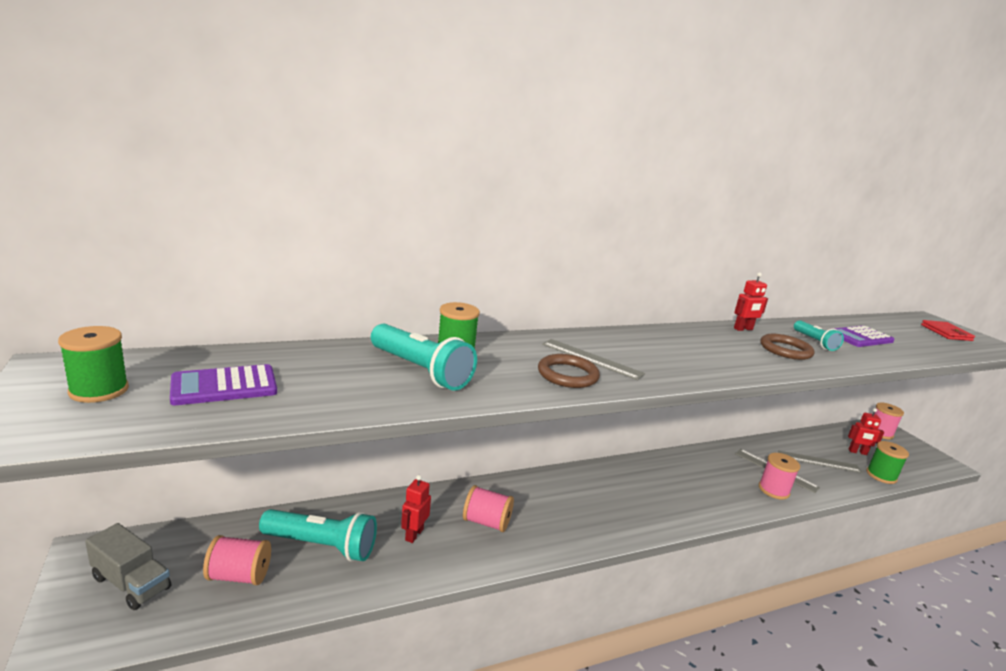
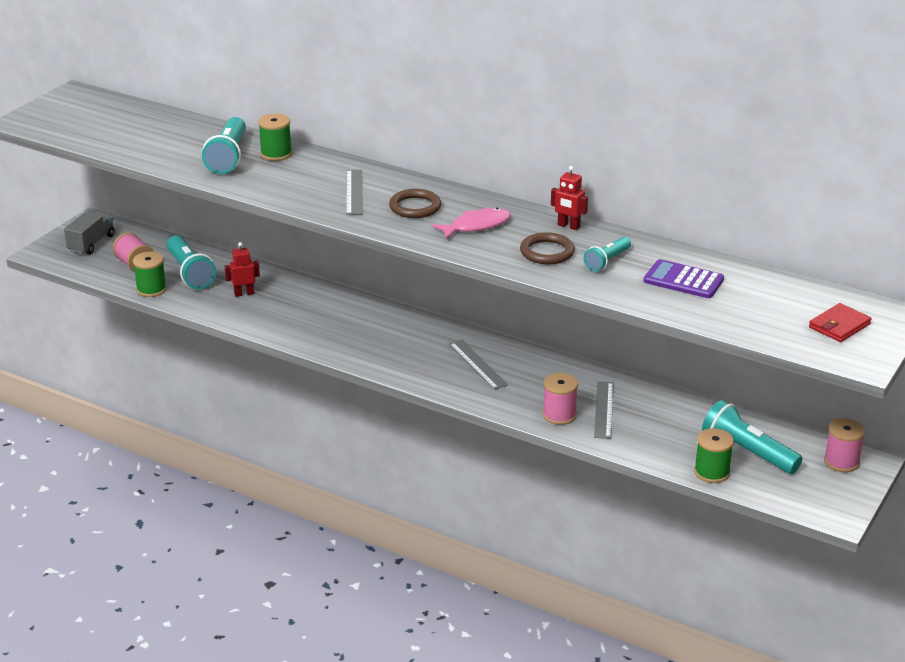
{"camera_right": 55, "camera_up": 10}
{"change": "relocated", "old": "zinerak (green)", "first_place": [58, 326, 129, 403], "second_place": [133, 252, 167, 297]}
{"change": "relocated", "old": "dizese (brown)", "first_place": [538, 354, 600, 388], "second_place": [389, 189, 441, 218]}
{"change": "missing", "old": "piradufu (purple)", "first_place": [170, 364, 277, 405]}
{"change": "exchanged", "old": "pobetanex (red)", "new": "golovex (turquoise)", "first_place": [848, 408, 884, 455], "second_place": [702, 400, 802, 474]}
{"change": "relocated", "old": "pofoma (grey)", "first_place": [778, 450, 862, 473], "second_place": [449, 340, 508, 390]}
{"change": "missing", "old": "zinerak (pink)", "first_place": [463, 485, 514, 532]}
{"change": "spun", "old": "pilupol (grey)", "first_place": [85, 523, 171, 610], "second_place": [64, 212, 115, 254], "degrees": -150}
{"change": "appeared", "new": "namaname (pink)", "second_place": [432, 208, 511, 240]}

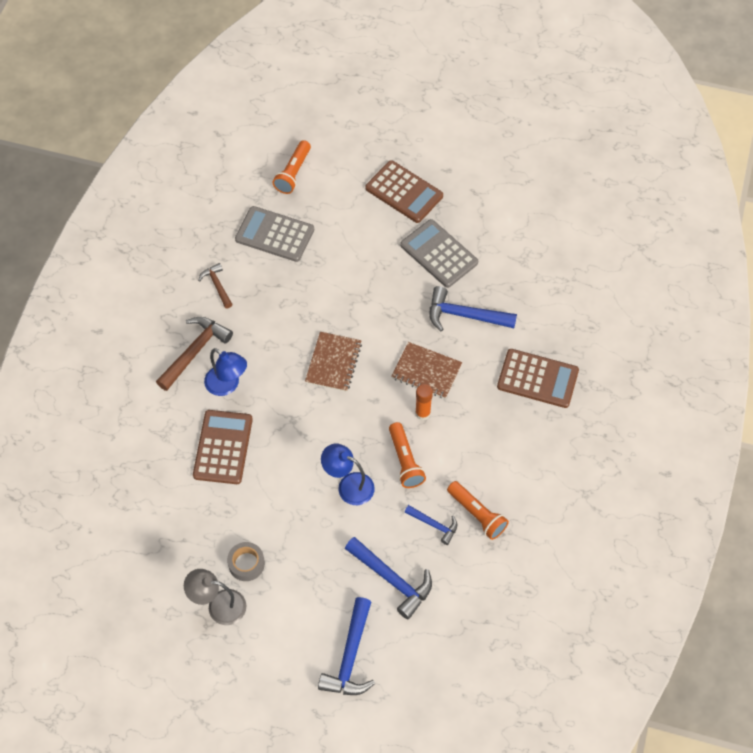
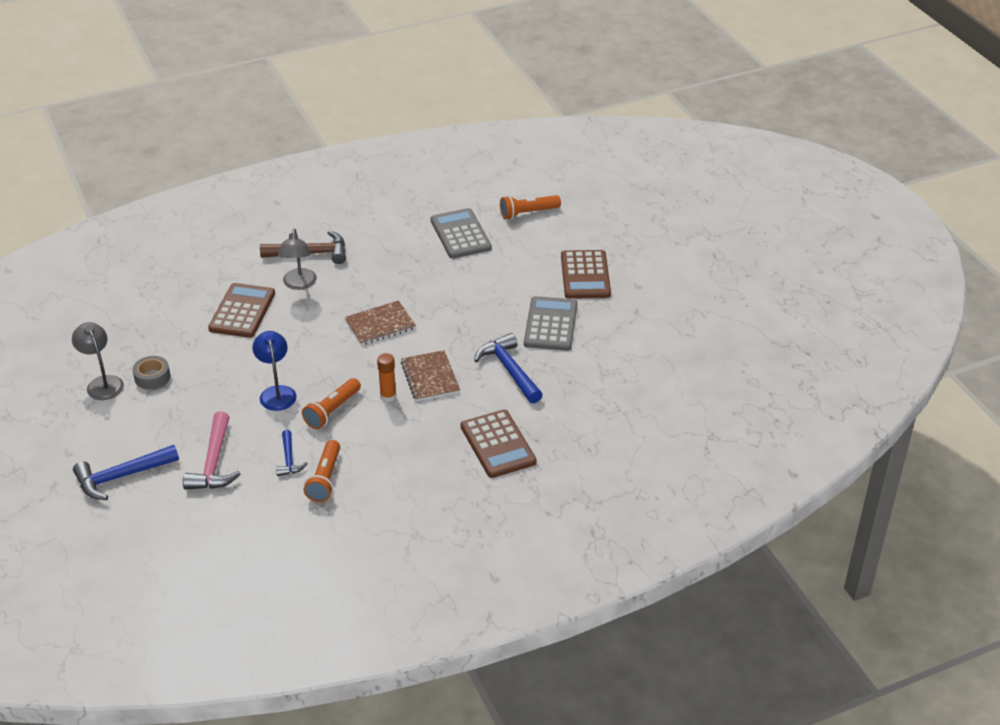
{"camera_right": 50, "camera_up": -20}
{"change": "missing", "old": "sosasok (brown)", "first_place": [198, 263, 233, 308]}
{"change": "colour", "old": "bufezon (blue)", "new": "bufezon (grey)", "first_place": [204, 348, 247, 396], "second_place": [278, 228, 317, 290]}
{"change": "spun", "old": "piradufu (brown)", "first_place": [193, 410, 253, 484], "second_place": [208, 283, 275, 338], "degrees": -45}
{"change": "colour", "old": "sosasok (blue)", "new": "sosasok (pink)", "first_place": [345, 537, 432, 619], "second_place": [183, 412, 240, 490]}

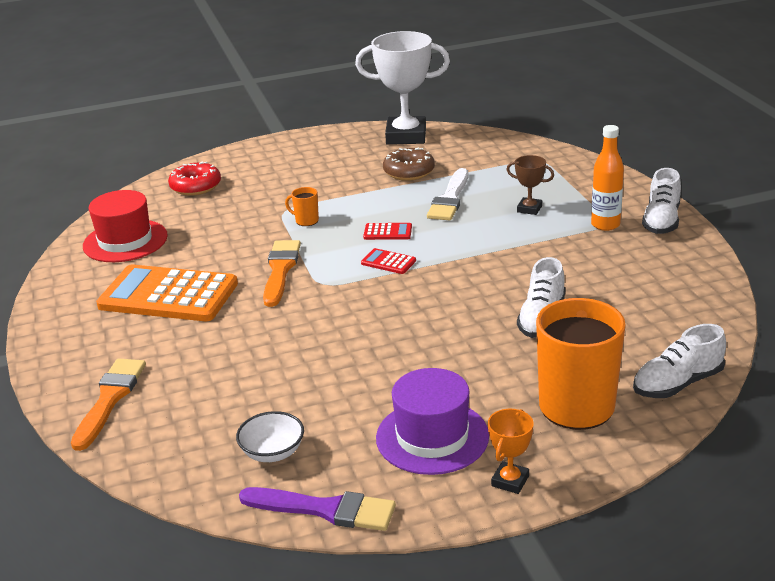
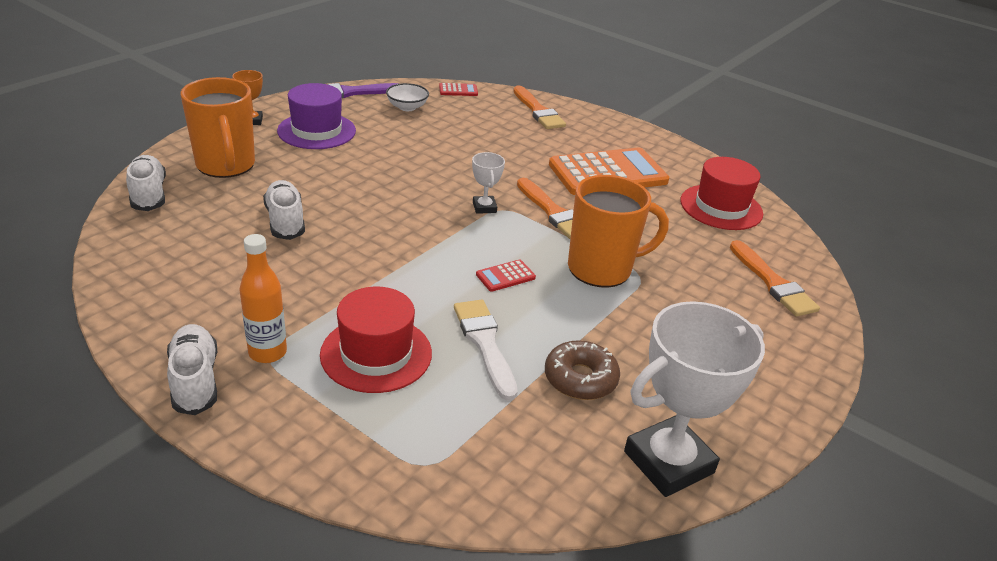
{"camera_right": 140, "camera_up": 5}
{"change": "exchanged", "old": "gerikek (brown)", "new": "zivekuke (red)", "first_place": [506, 155, 554, 215], "second_place": [320, 286, 432, 393]}
{"change": "exchanged", "old": "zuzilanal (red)", "new": "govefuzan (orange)", "first_place": [168, 161, 221, 196], "second_place": [730, 240, 820, 317]}
{"change": "size", "old": "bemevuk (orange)", "first_place": [285, 187, 319, 226], "second_place": [568, 175, 669, 288], "factor": 2.44}
{"change": "relocated", "old": "piradufu (red)", "first_place": [361, 248, 416, 274], "second_place": [439, 83, 478, 96]}
{"change": "spun", "old": "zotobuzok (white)", "first_place": [633, 324, 726, 398], "second_place": [126, 155, 166, 211], "degrees": -45}
{"change": "appeared", "new": "gerikek (white)", "second_place": [472, 152, 505, 214]}

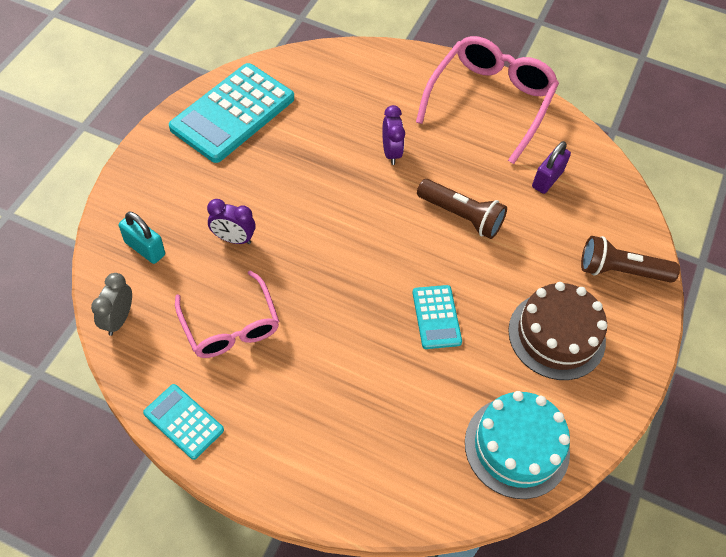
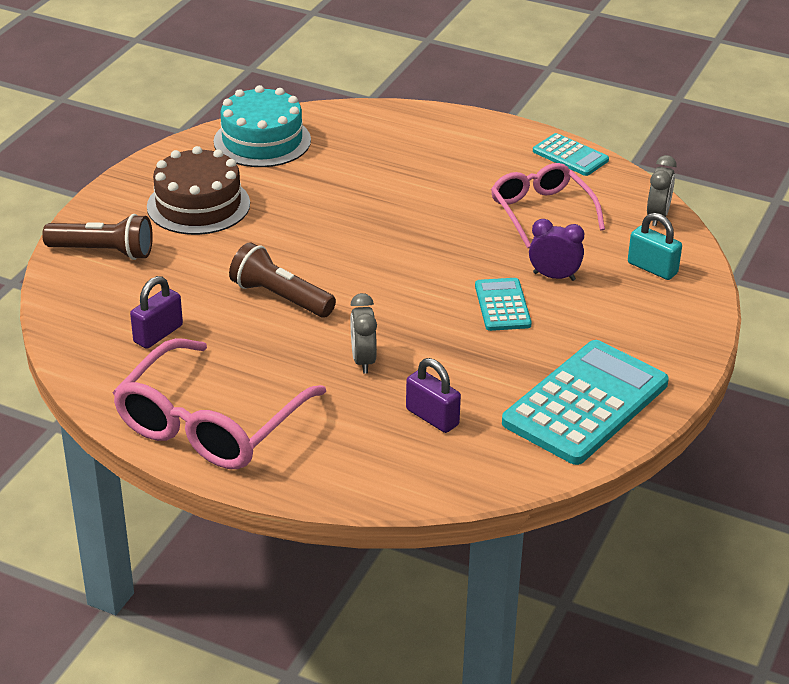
{"camera_right": -175, "camera_up": -20}
{"change": "colour", "old": "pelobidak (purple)", "new": "pelobidak (grey)", "first_place": [382, 105, 405, 165], "second_place": [350, 293, 377, 374]}
{"change": "relocated", "old": "piradufu (turquoise)", "first_place": [412, 285, 462, 349], "second_place": [475, 278, 532, 331]}
{"change": "appeared", "new": "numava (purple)", "second_place": [406, 358, 461, 433]}

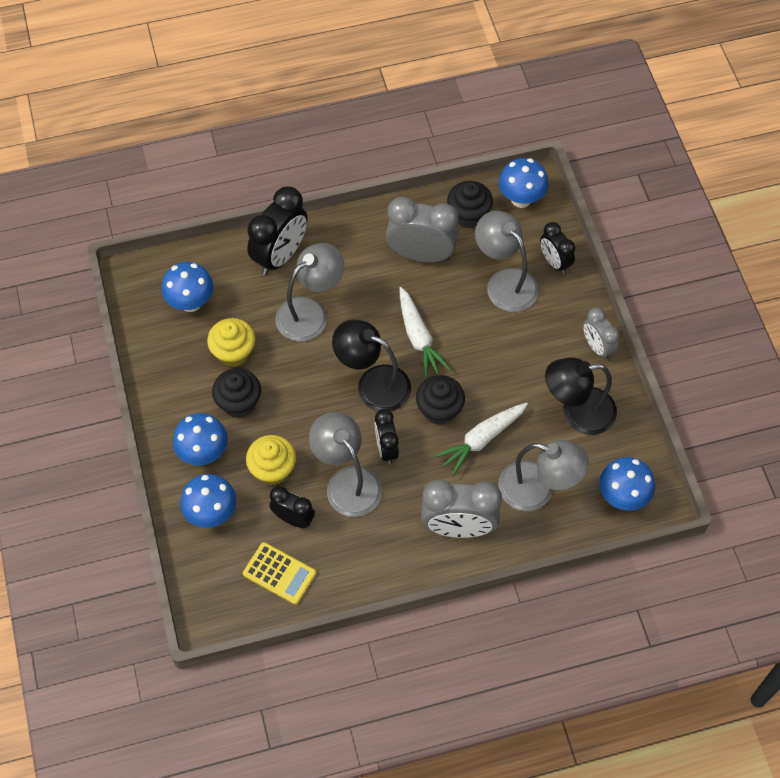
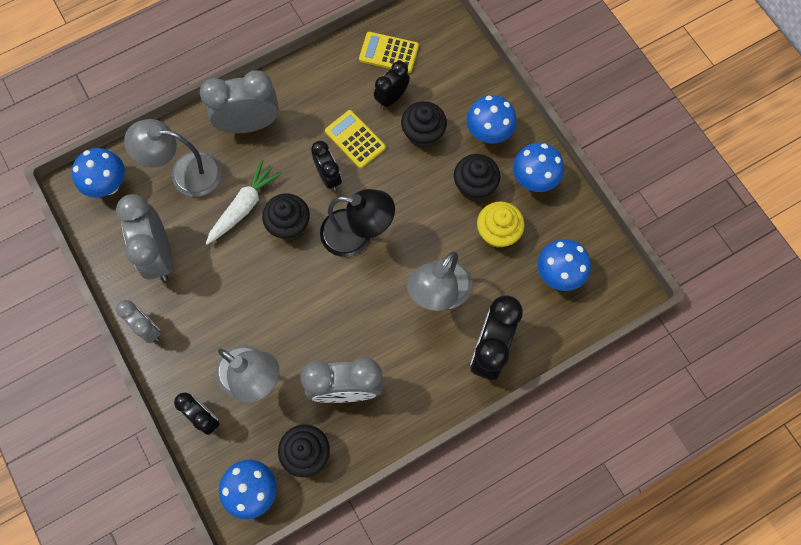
{"camera_right": 165, "camera_up": 10}
{"change": "missing", "old": "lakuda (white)", "first_place": [399, 287, 451, 378]}
{"change": "exchanged", "old": "bufezon (black)", "new": "pelobidak (grey)", "first_place": [545, 357, 617, 435], "second_place": [116, 194, 173, 281]}
{"change": "exchanged", "old": "bufezon (grey)", "new": "piradufu (yellow)", "first_place": [309, 412, 382, 517], "second_place": [325, 110, 386, 169]}
{"change": "colour", "old": "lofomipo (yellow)", "new": "lofomipo (black)", "first_place": [246, 435, 296, 485], "second_place": [401, 101, 447, 148]}
{"change": "relocated", "old": "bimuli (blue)", "first_place": [180, 474, 236, 528], "second_place": [513, 142, 564, 192]}
{"change": "spun", "old": "pelobidak (black)", "first_place": [269, 486, 315, 528], "second_place": [374, 61, 410, 109], "degrees": 120}

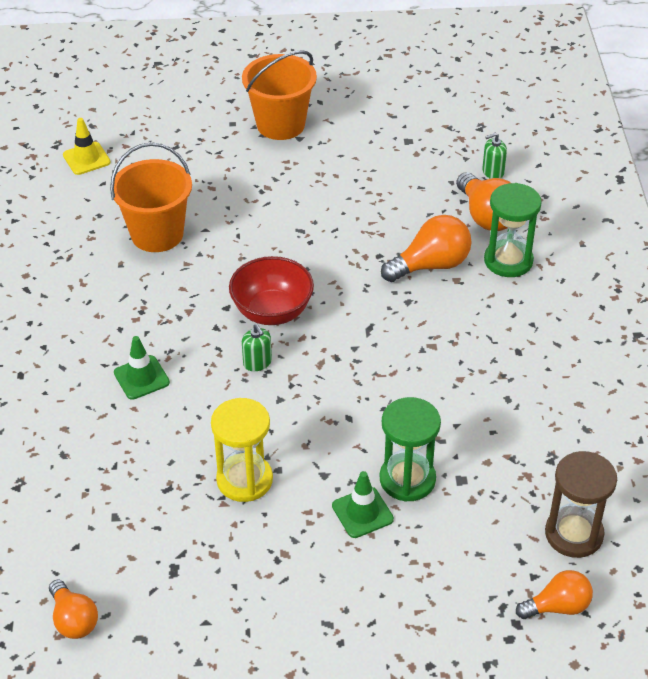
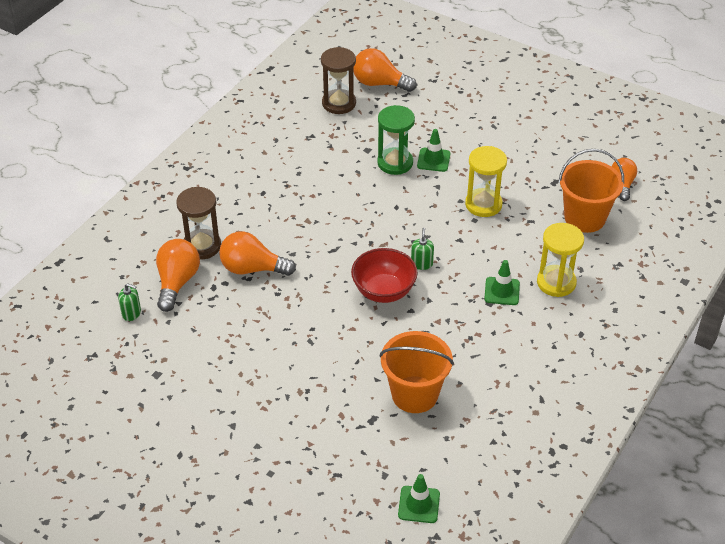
{"camera_right": -145, "camera_up": 0}
{"change": "relocated", "old": "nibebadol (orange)", "first_place": [242, 50, 317, 140], "second_place": [558, 149, 624, 233]}
{"change": "colour", "old": "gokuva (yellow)", "new": "gokuva (green)", "first_place": [63, 118, 111, 175], "second_place": [398, 474, 440, 523]}
{"change": "colour", "old": "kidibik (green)", "new": "kidibik (brown)", "first_place": [484, 183, 542, 277], "second_place": [176, 187, 221, 260]}
{"change": "size", "old": "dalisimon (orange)", "first_place": [516, 570, 593, 619], "second_place": [353, 48, 416, 92], "factor": 1.53}
{"change": "appeared", "new": "kidibik (yellow)", "second_place": [537, 223, 584, 297]}

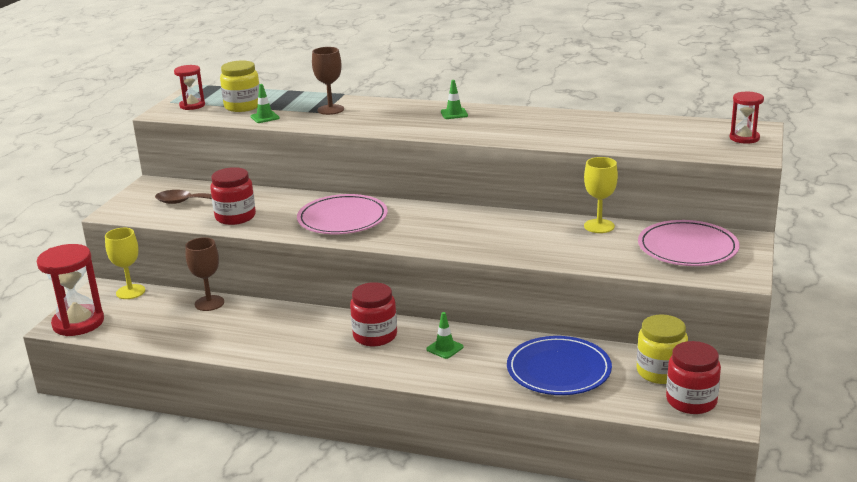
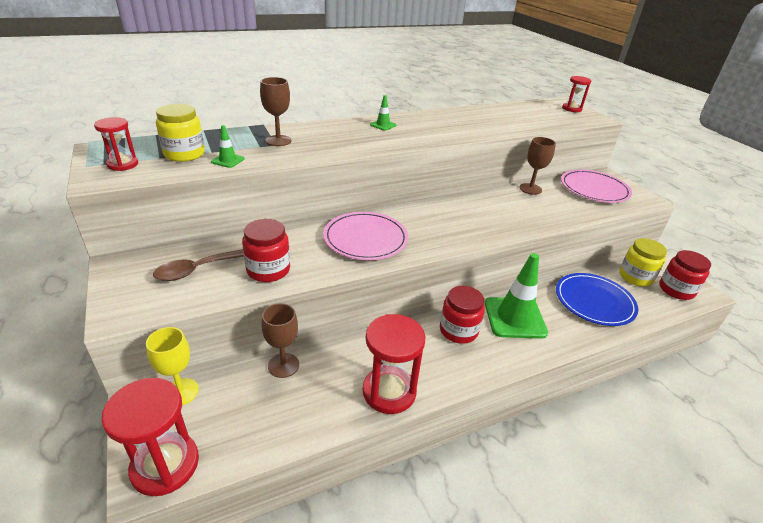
{"camera_right": -45, "camera_up": 10}
{"change": "colour", "old": "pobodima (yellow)", "new": "pobodima (brown)", "first_place": [584, 157, 618, 233], "second_place": [519, 137, 556, 195]}
{"change": "size", "old": "gokuva (green)", "first_place": [426, 312, 463, 359], "second_place": [485, 253, 548, 339], "factor": 2.28}
{"change": "appeared", "new": "kidibik (red)", "second_place": [363, 314, 425, 414]}

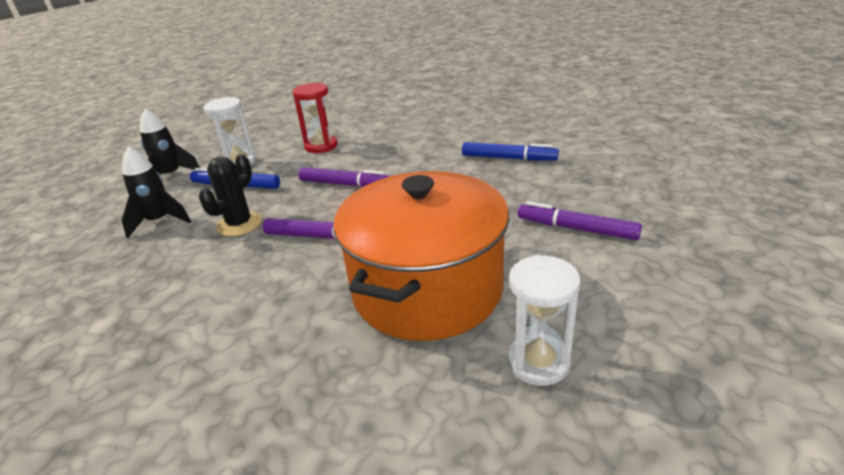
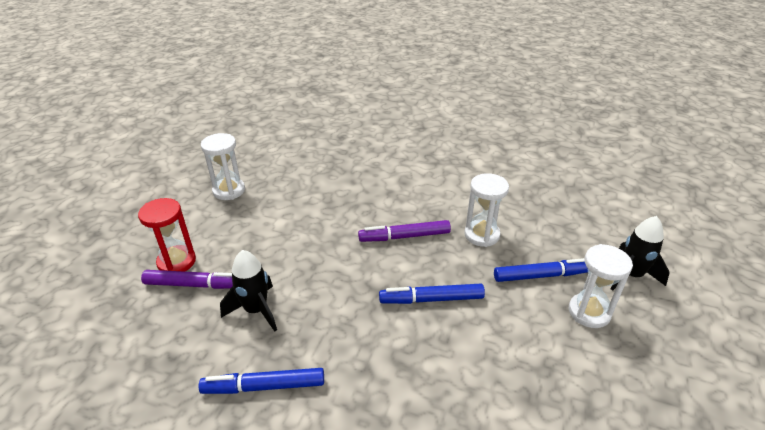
{"camera_right": 155, "camera_up": 5}
{"change": "relocated", "old": "kidibik (red)", "first_place": [293, 82, 338, 153], "second_place": [138, 198, 196, 272]}
{"change": "relocated", "old": "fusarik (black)", "first_place": [121, 147, 191, 238], "second_place": [220, 250, 277, 332]}
{"change": "exchanged", "old": "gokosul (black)", "new": "kidibik (white)", "first_place": [199, 154, 262, 236], "second_place": [464, 173, 509, 247]}
{"change": "colour", "old": "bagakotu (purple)", "new": "bagakotu (blue)", "first_place": [298, 167, 390, 187], "second_place": [379, 284, 485, 304]}
{"change": "missing", "old": "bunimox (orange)", "first_place": [333, 171, 510, 341]}

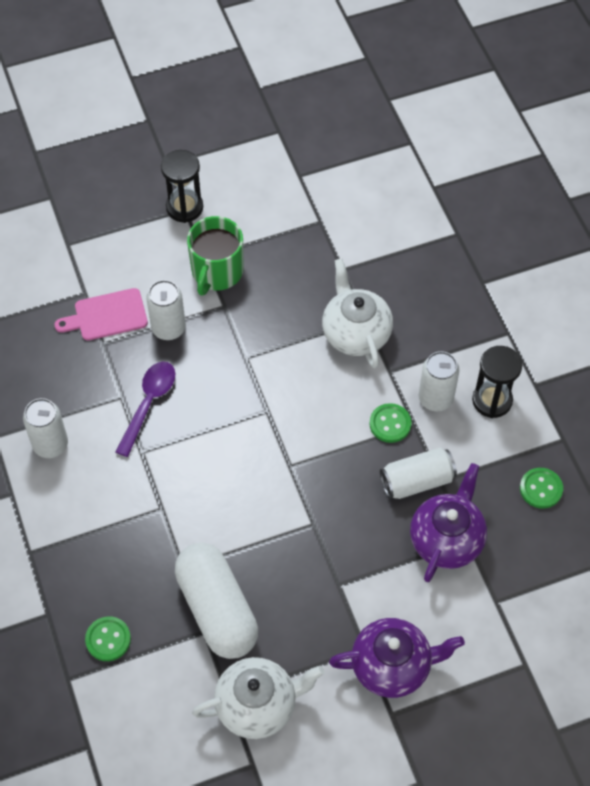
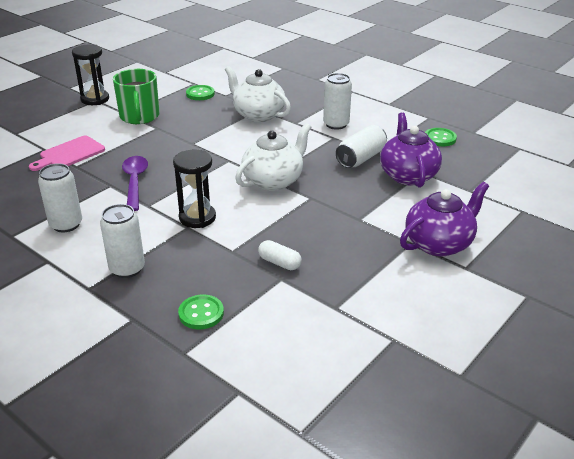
{"camera_right": -30, "camera_up": -25}
{"change": "relocated", "old": "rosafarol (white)", "first_place": [146, 280, 186, 340], "second_place": [100, 204, 145, 278]}
{"change": "relocated", "old": "kidibik (black)", "first_place": [472, 346, 522, 418], "second_place": [173, 150, 216, 228]}
{"change": "relocated", "old": "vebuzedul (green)", "first_place": [369, 403, 411, 443], "second_place": [186, 85, 215, 100]}
{"change": "size", "old": "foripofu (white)", "first_place": [175, 543, 258, 659], "second_place": [258, 240, 302, 270], "factor": 0.42}
{"change": "relocated", "old": "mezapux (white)", "first_place": [192, 657, 325, 739], "second_place": [235, 123, 311, 191]}

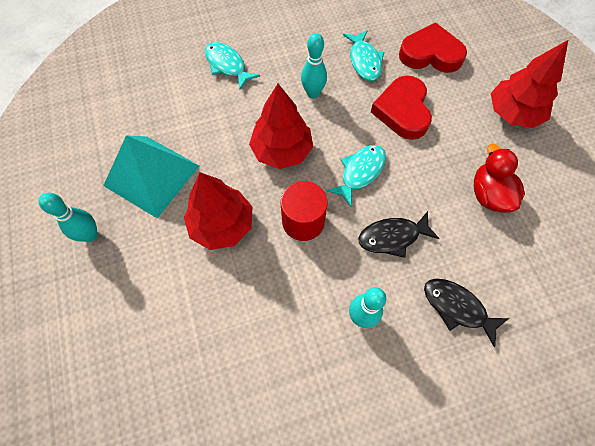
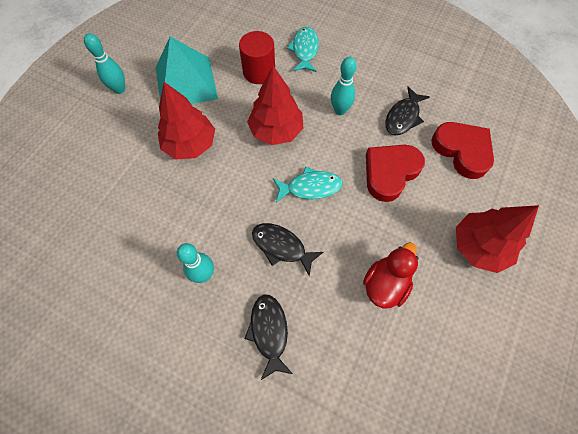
{"camera_right": 45, "camera_up": 0}
{"change": "colour", "old": "namaname (turquoise)", "new": "namaname (black)", "first_place": [343, 30, 384, 81], "second_place": [385, 86, 430, 135]}
{"change": "relocated", "old": "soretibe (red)", "first_place": [281, 181, 327, 241], "second_place": [239, 31, 275, 84]}

